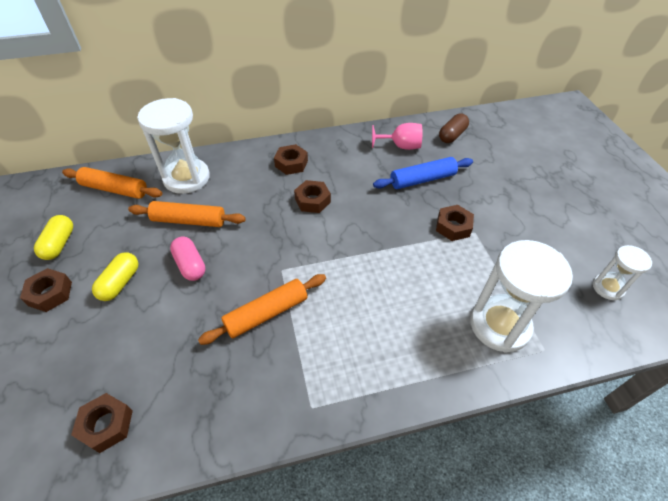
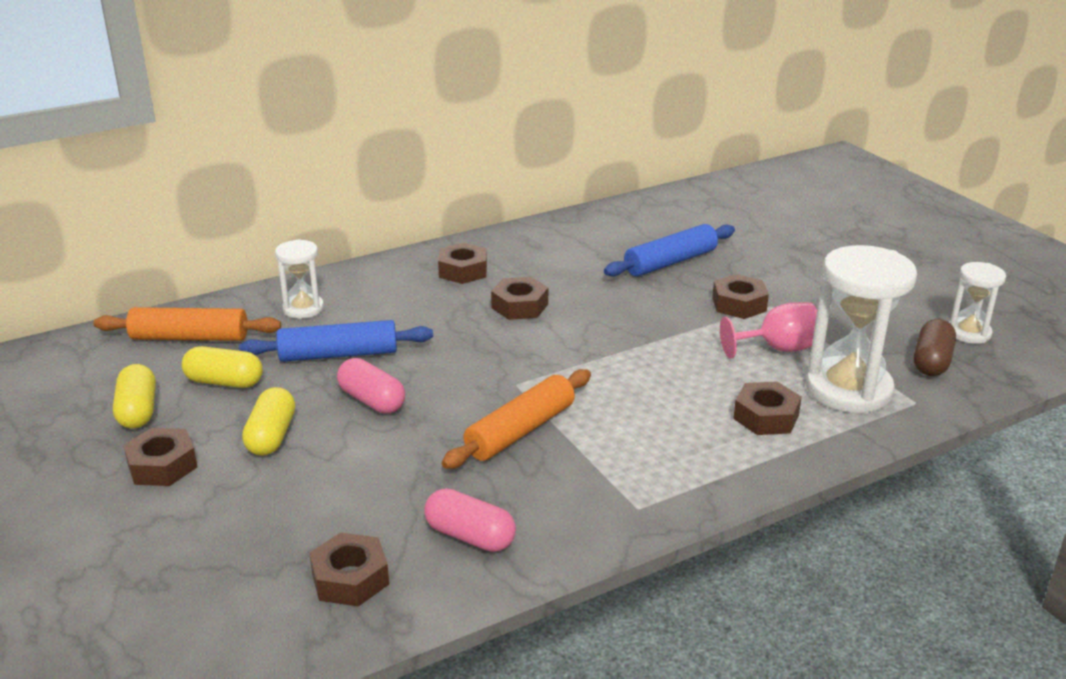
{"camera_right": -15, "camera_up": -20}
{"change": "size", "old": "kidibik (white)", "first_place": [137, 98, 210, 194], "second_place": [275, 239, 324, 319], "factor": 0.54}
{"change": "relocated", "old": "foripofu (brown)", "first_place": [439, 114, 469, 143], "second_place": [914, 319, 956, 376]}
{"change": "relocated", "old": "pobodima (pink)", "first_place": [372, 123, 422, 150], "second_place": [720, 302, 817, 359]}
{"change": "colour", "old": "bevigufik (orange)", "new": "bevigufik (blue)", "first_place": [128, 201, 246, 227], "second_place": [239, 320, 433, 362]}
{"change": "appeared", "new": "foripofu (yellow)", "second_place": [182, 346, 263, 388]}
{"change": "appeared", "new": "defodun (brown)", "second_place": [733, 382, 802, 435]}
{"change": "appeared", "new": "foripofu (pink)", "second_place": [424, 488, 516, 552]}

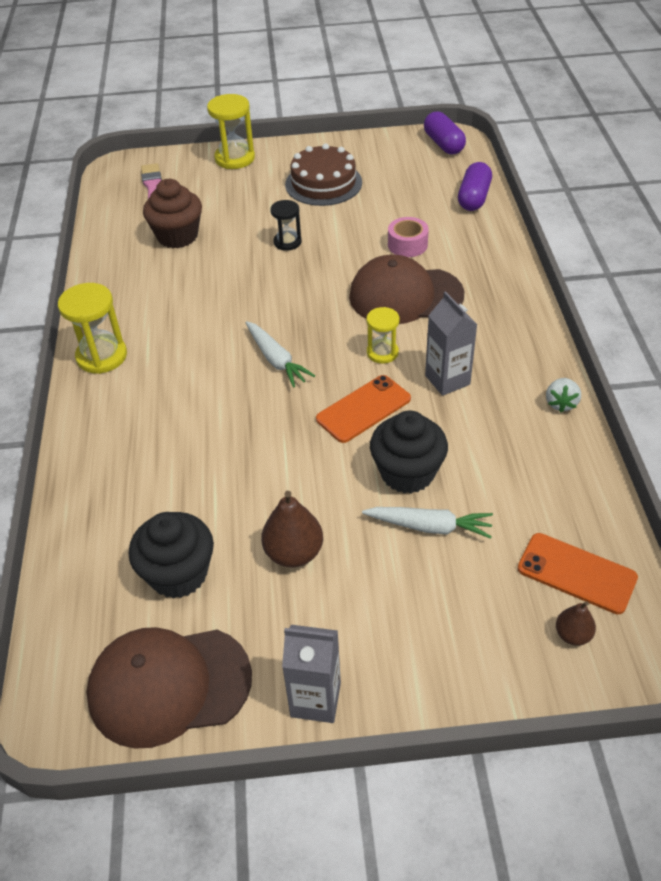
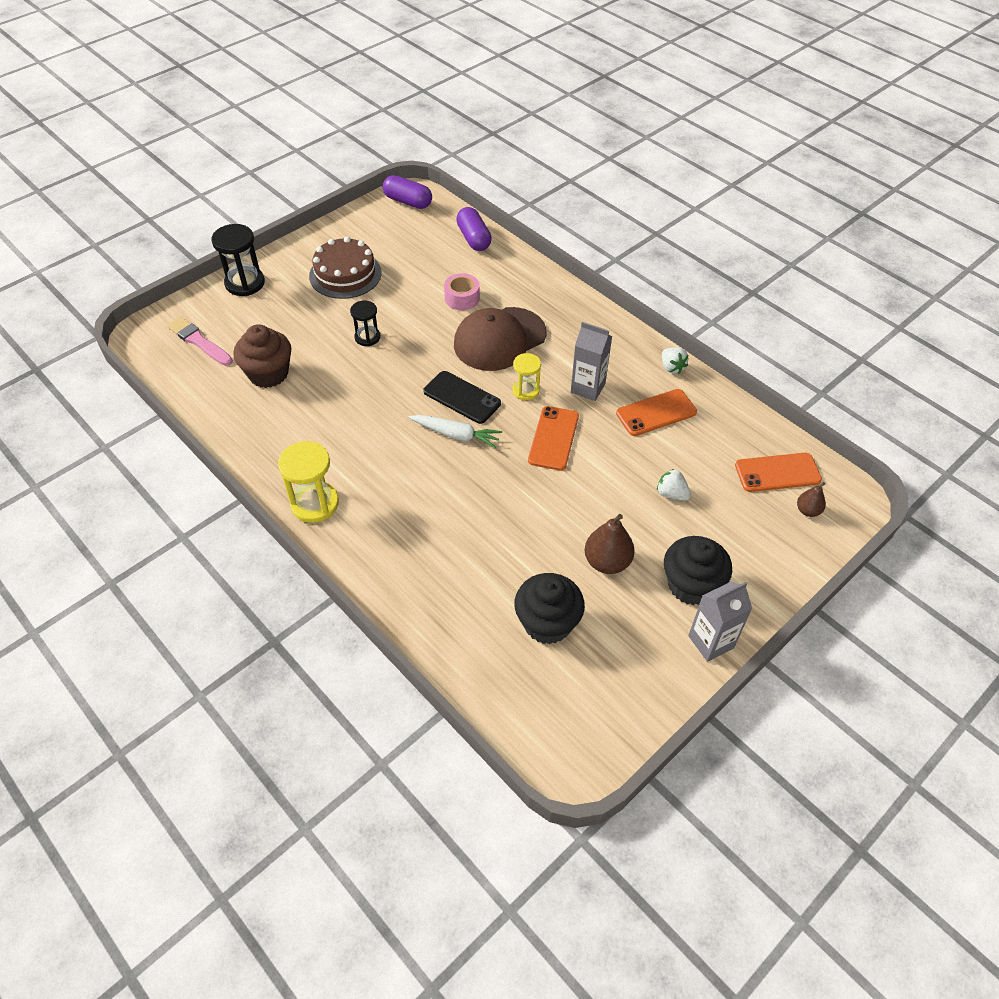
{"camera_right": -40, "camera_up": 5}
{"change": "colour", "old": "kidibik (yellow)", "new": "kidibik (black)", "first_place": [207, 94, 255, 169], "second_place": [211, 224, 265, 296]}
{"change": "relocated", "old": "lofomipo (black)", "first_place": [370, 411, 448, 494], "second_place": [664, 536, 732, 605]}
{"change": "exchanged", "old": "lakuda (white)", "new": "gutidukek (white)", "first_place": [362, 507, 493, 539], "second_place": [657, 469, 691, 501]}
{"change": "missing", "old": "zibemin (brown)", "first_place": [86, 627, 252, 749]}
{"change": "appeared", "new": "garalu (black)", "second_place": [423, 371, 501, 424]}
{"change": "appeared", "new": "garalu (orange)", "second_place": [616, 389, 697, 436]}

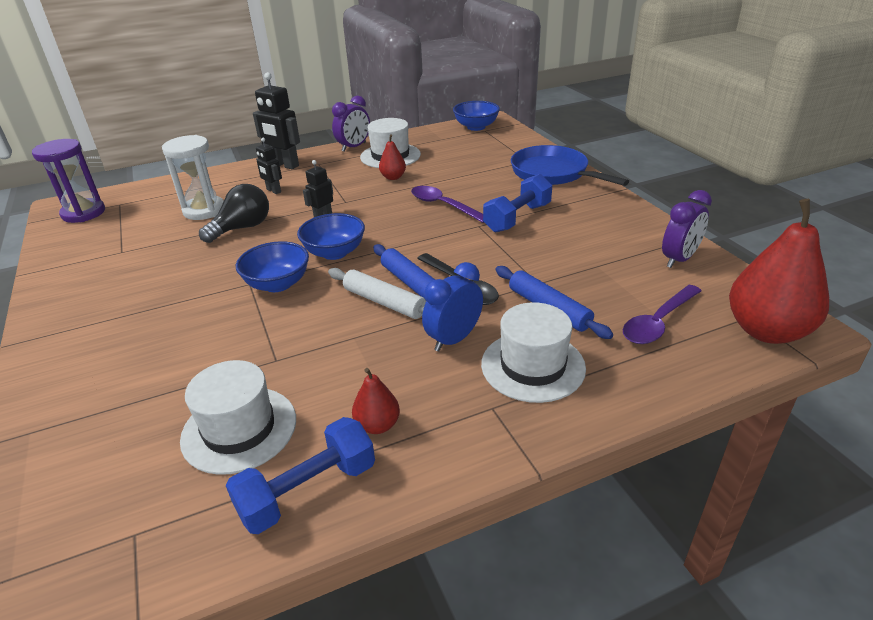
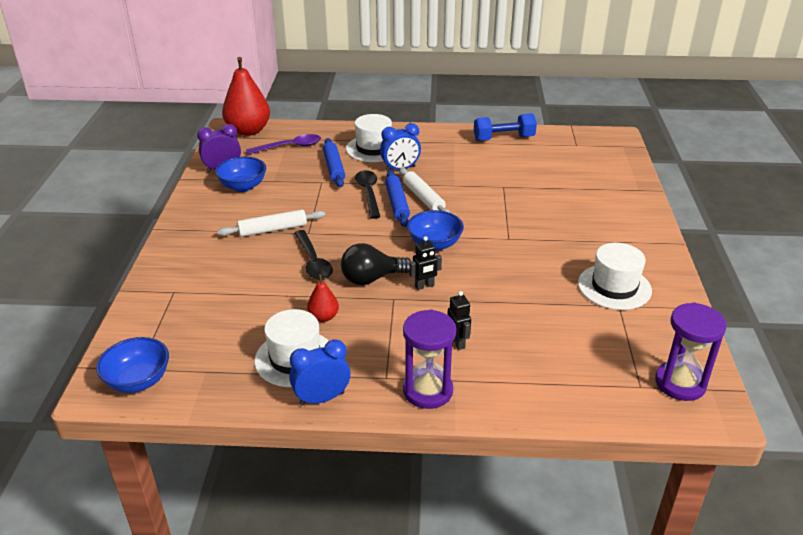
{"camera_right": -155, "camera_up": 0}
{"change": "exchanged", "old": "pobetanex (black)", "new": "kidibik (purple)", "first_place": [253, 72, 300, 169], "second_place": [403, 309, 456, 409]}
{"change": "colour", "old": "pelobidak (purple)", "new": "pelobidak (blue)", "first_place": [332, 96, 370, 152], "second_place": [289, 339, 350, 406]}
{"change": "missing", "old": "kidibik (white)", "first_place": [162, 135, 224, 220]}
{"change": "missing", "old": "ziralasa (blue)", "first_place": [511, 145, 629, 186]}
{"change": "exchanged", "old": "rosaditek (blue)", "new": "bevigufik (white)", "first_place": [483, 174, 552, 233], "second_place": [217, 210, 325, 237]}
{"change": "relocated", "old": "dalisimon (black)", "first_place": [199, 184, 269, 243], "second_place": [341, 243, 411, 285]}
{"change": "colour", "old": "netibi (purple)", "new": "netibi (black)", "first_place": [411, 186, 485, 223], "second_place": [295, 230, 333, 280]}
{"change": "relocated", "old": "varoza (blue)", "first_place": [236, 241, 309, 292], "second_place": [215, 157, 266, 192]}
{"change": "relocated", "old": "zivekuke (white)", "first_place": [180, 360, 296, 475], "second_place": [578, 243, 652, 310]}
{"change": "missing", "old": "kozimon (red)", "first_place": [352, 368, 400, 434]}

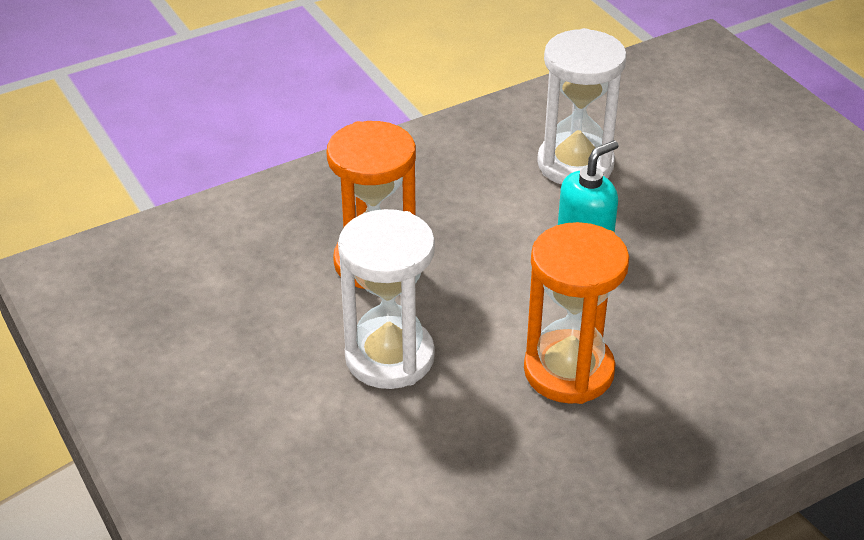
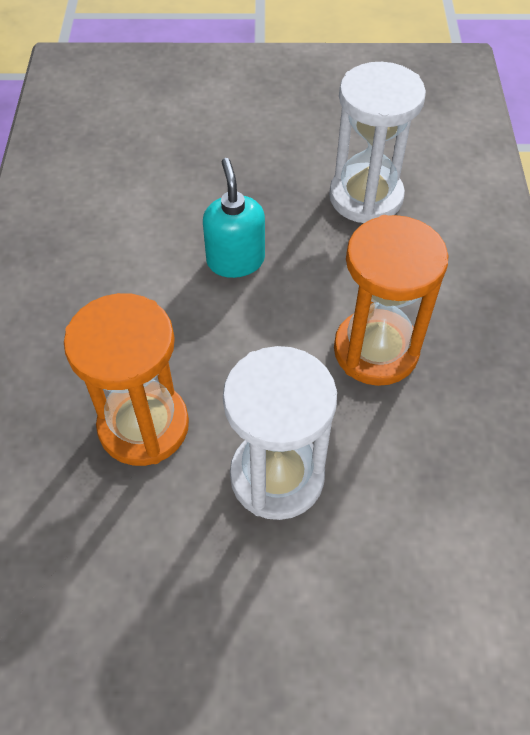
{"camera_right": -60, "camera_up": 15}
{"change": "relocated", "old": "kidibik (white)", "first_place": [537, 28, 627, 185], "second_place": [329, 62, 426, 223]}

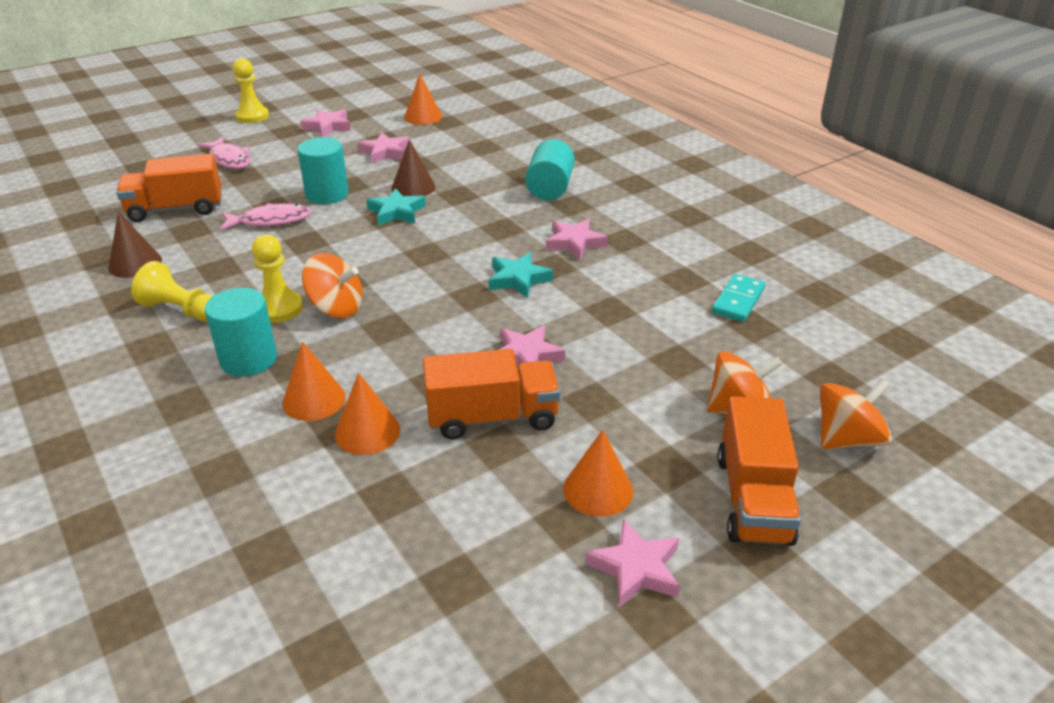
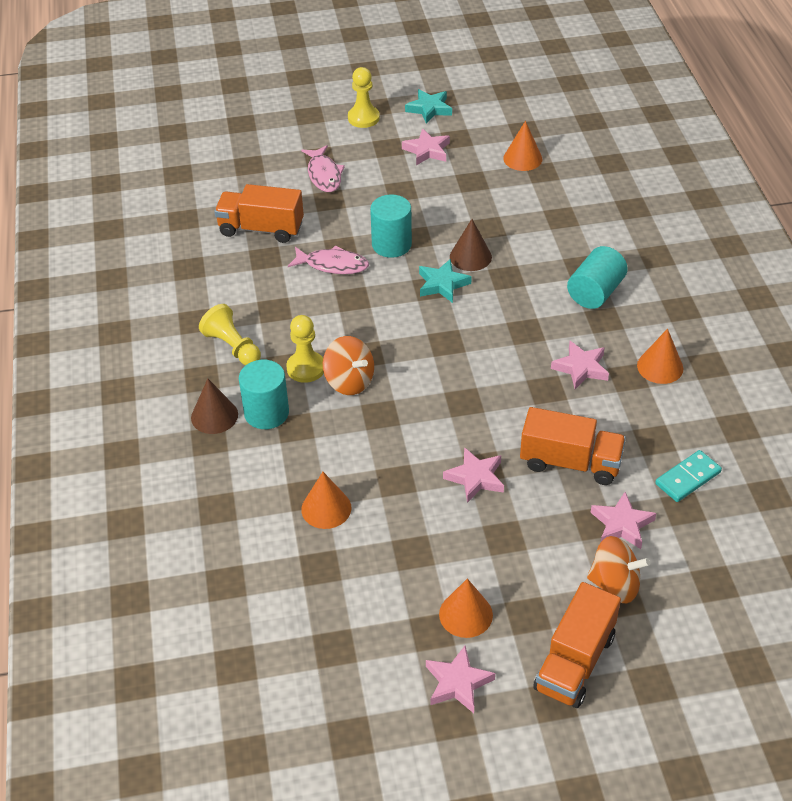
{"camera_right": 25, "camera_up": 10}
{"change": "relocated", "old": "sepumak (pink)", "first_place": [358, 133, 410, 164], "second_place": [590, 492, 656, 549]}
{"change": "relocated", "old": "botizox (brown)", "first_place": [108, 211, 162, 278], "second_place": [191, 378, 238, 434]}
{"change": "relocated", "old": "sepumak (turquoise)", "first_place": [489, 252, 553, 298], "second_place": [405, 89, 452, 124]}
{"change": "relocated", "old": "botizox (orange)", "first_place": [282, 342, 346, 421], "second_place": [637, 329, 683, 384]}
{"change": "relocated", "old": "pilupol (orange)", "first_place": [423, 349, 560, 440], "second_place": [520, 407, 626, 485]}
{"change": "missing", "old": "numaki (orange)", "first_place": [820, 379, 891, 449]}

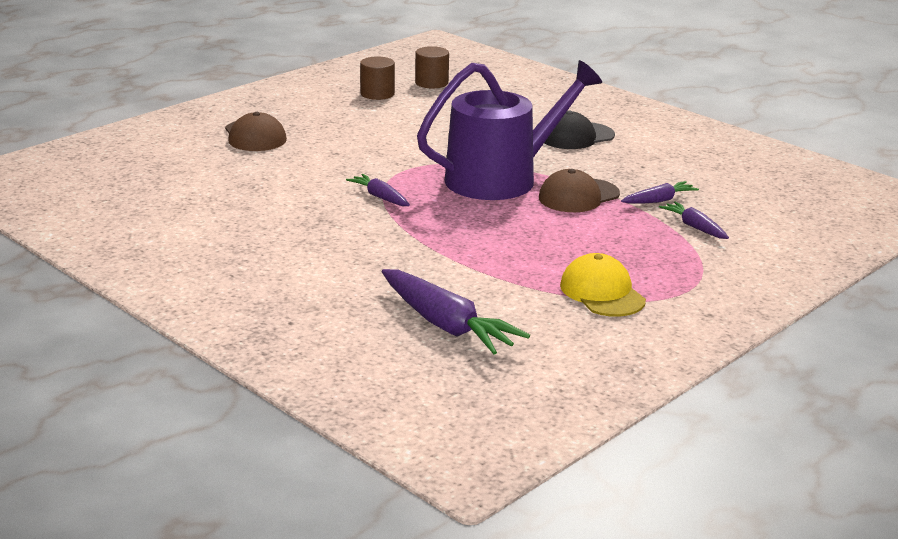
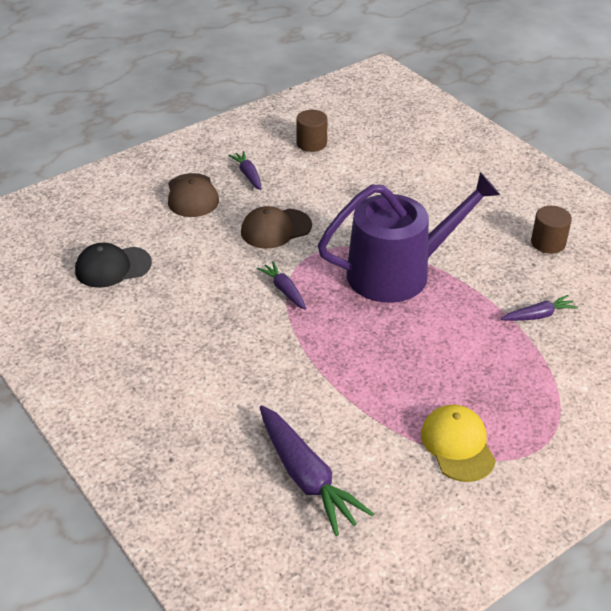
{"camera_right": 10, "camera_up": 15}
{"change": "relocated", "old": "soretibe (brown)", "first_place": [415, 46, 449, 88], "second_place": [531, 206, 572, 253]}
{"change": "relocated", "old": "zibemin (black)", "first_place": [544, 111, 615, 149], "second_place": [75, 242, 152, 288]}
{"change": "relocated", "old": "zibemin (brown)", "first_place": [539, 169, 620, 212], "second_place": [241, 206, 312, 249]}
{"change": "relocated", "old": "lakuda (purple)", "first_place": [659, 201, 729, 239], "second_place": [228, 151, 262, 190]}

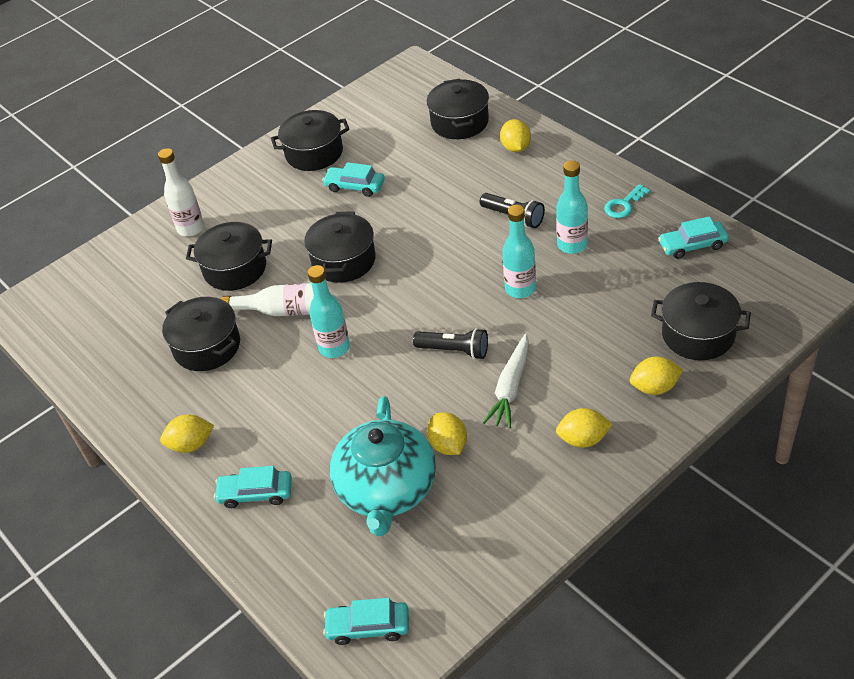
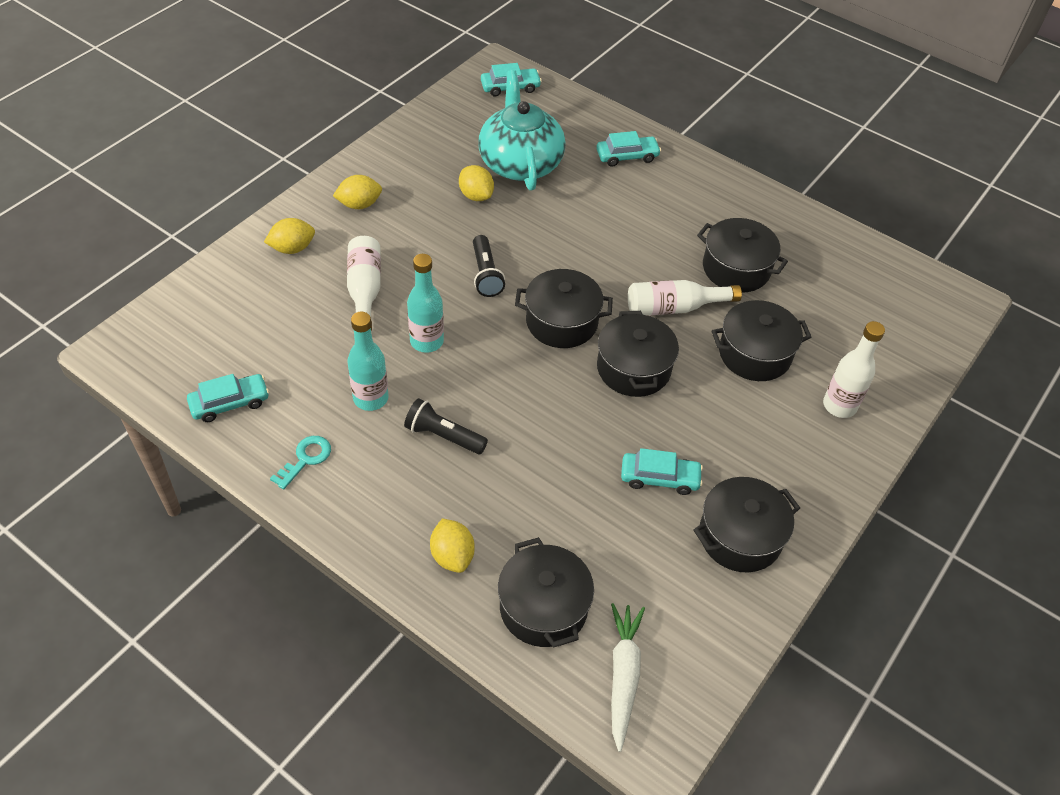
{"camera_right": 160, "camera_up": 5}
{"change": "missing", "old": "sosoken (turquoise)", "first_place": [308, 265, 350, 358]}
{"change": "relocated", "old": "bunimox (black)", "first_place": [651, 282, 751, 360], "second_place": [515, 269, 613, 348]}
{"change": "spun", "old": "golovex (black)", "first_place": [413, 328, 488, 359], "second_place": [473, 235, 505, 297], "degrees": -105}
{"change": "relocated", "old": "lakuda (white)", "first_place": [483, 334, 529, 428], "second_place": [611, 603, 645, 752]}
{"change": "missing", "old": "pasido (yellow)", "first_place": [160, 414, 214, 453]}
{"change": "appeared", "new": "sosoken (white)", "second_place": [347, 236, 381, 330]}

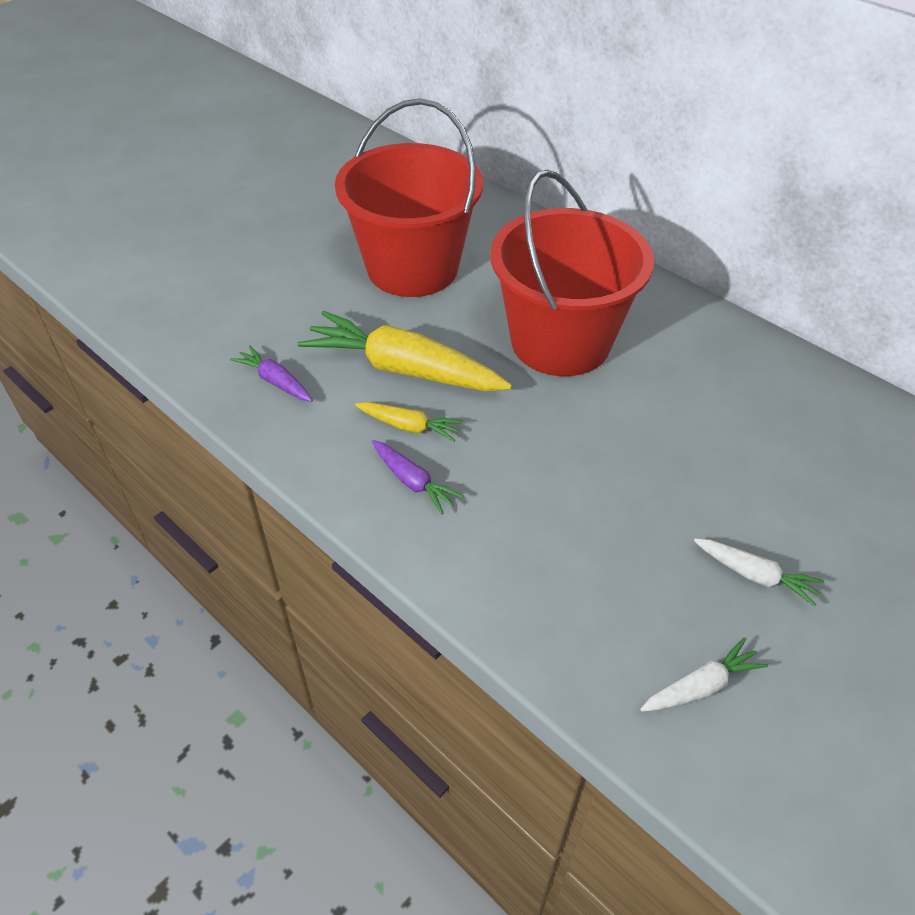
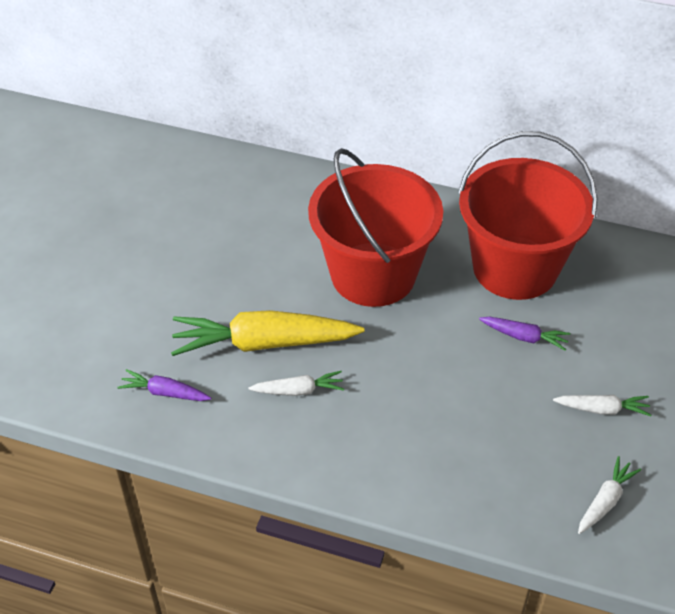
{"camera_right": -25, "camera_up": 0}
{"change": "relocated", "old": "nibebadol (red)", "first_place": [335, 98, 483, 297], "second_place": [458, 131, 598, 300]}
{"change": "colour", "old": "lakuda (yellow)", "new": "lakuda (white)", "first_place": [355, 402, 463, 442], "second_place": [248, 371, 344, 396]}
{"change": "relocated", "old": "lakuda (purple)", "first_place": [372, 440, 463, 514], "second_place": [479, 317, 570, 351]}

